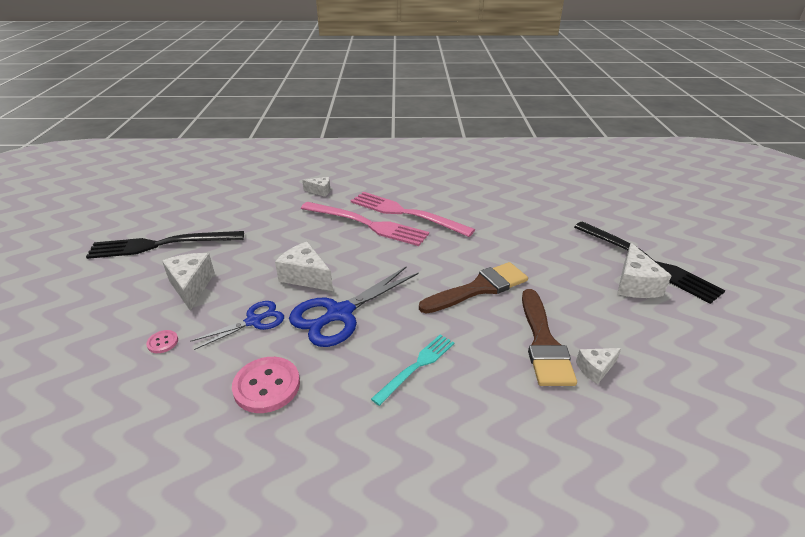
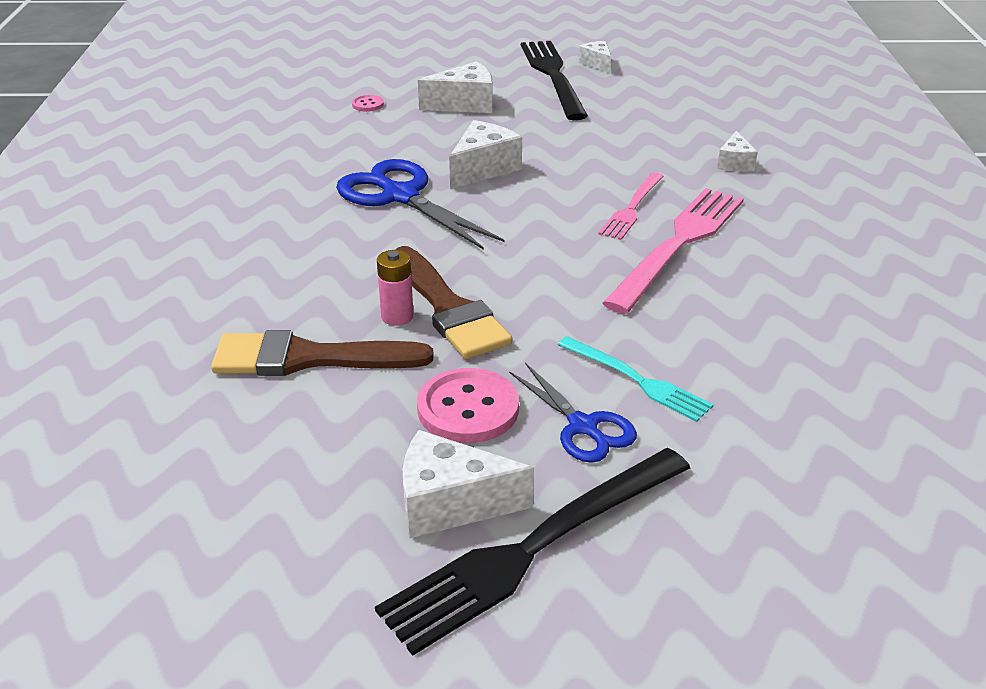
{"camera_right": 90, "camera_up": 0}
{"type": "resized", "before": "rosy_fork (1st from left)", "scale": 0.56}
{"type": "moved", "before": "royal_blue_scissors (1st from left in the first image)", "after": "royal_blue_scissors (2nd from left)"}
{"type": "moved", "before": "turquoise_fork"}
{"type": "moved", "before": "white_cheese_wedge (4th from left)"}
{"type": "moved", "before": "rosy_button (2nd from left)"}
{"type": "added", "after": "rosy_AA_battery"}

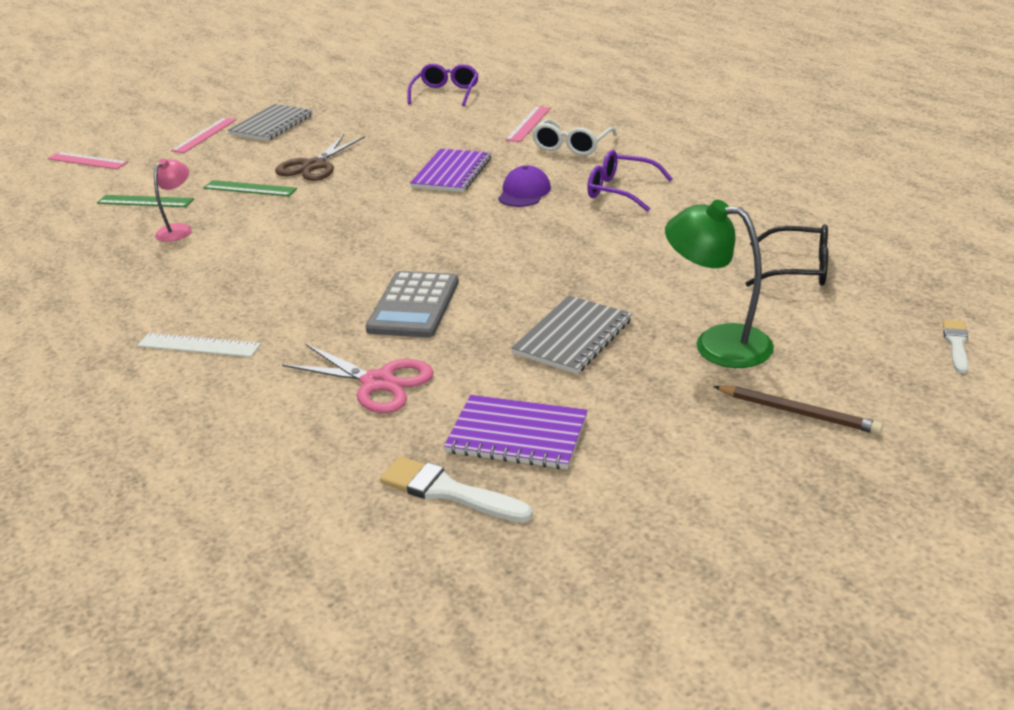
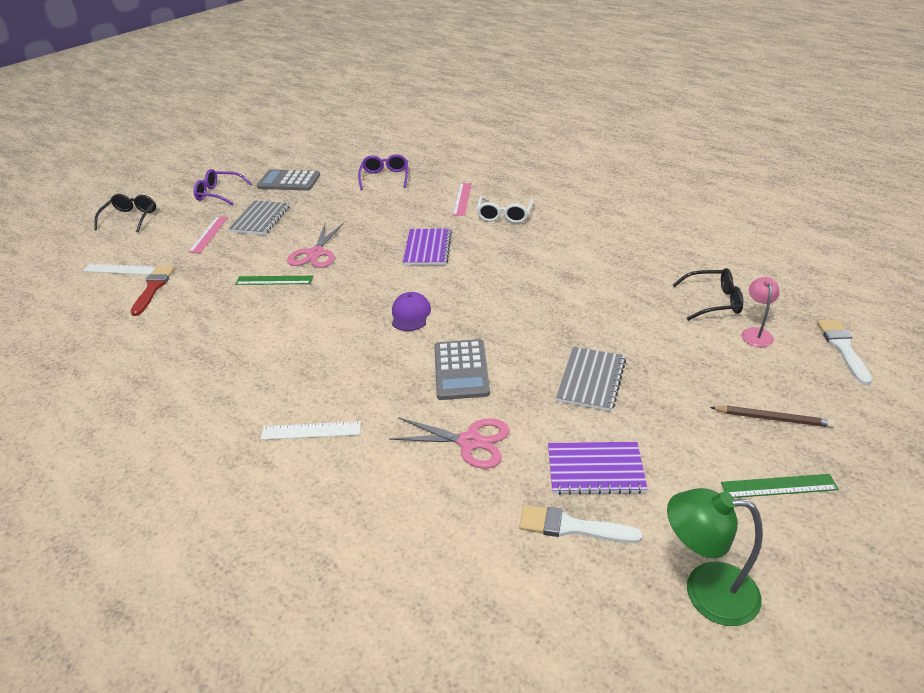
{"camera_right": -15, "camera_up": 5}
{"type": "recoloured", "before": "brown_scissors", "after": "rosy_scissors (1st from left)"}
{"type": "moved", "before": "violet_glasses (2nd from left in the first image)", "after": "violet_glasses (1st from left)"}
{"type": "recoloured", "before": "rosy_measuring_stick (1st from left)", "after": "white_measuring_stick (1st from left)"}
{"type": "moved", "before": "rosy_desk_lamp"}
{"type": "moved", "before": "violet_cap"}
{"type": "moved", "before": "green_measuring_stick (1st from left in the first image)", "after": "green_measuring_stick (2nd from left)"}
{"type": "moved", "before": "green_desk_lamp"}
{"type": "resized", "before": "white_brush (2nd from left)", "scale": 1.61}
{"type": "added", "after": "gray_adding_machine (1st from left)"}
{"type": "added", "after": "jet-black_glasses (1st from left)"}
{"type": "added", "after": "scarlet_brush"}

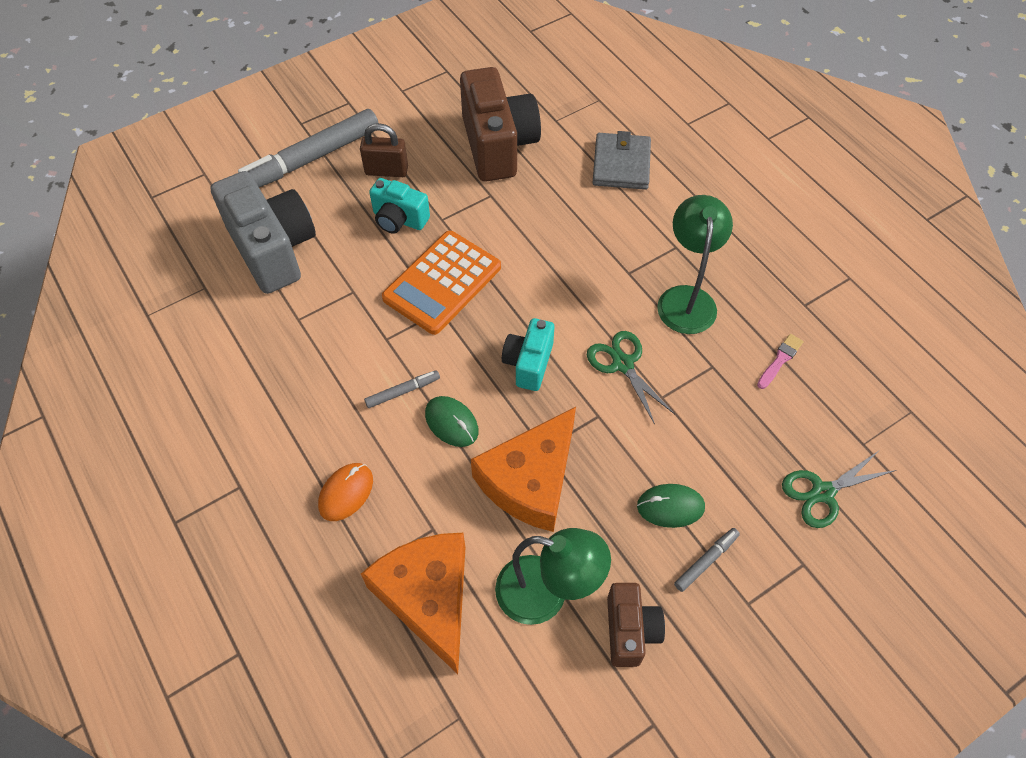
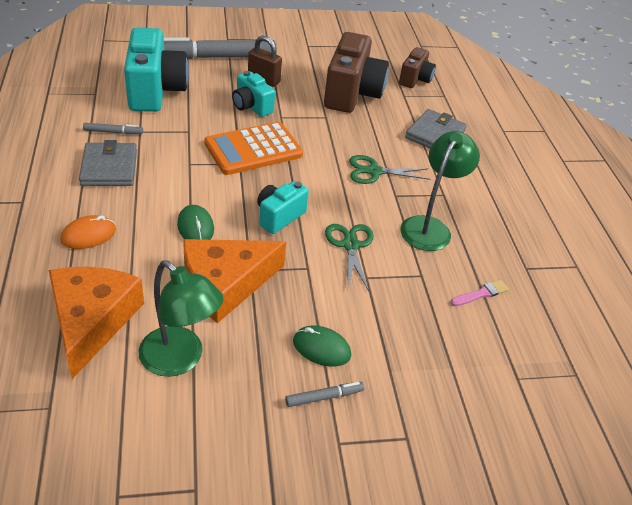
{"camera_right": 20, "camera_up": -15}
{"type": "recoloured", "before": "gray_camera", "after": "turquoise_camera (1st from left)"}
{"type": "moved", "before": "gray_marker (2nd from left in the first image)", "after": "gray_marker (1st from left)"}
{"type": "moved", "before": "green_scissors (2nd from left)"}
{"type": "moved", "before": "brown_camera (2nd from left)"}
{"type": "added", "after": "gray_wallet (1st from left)"}

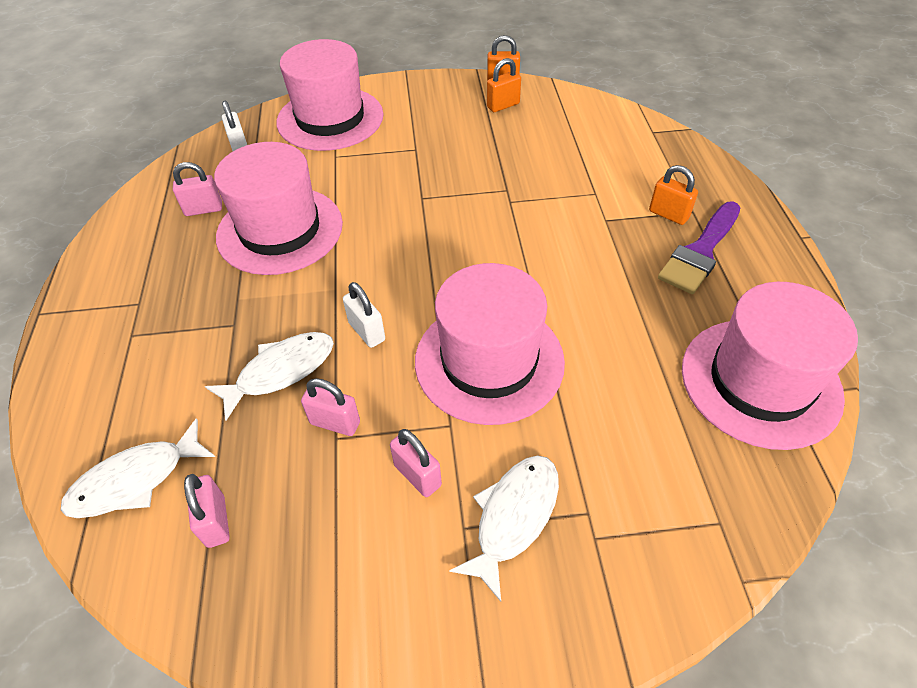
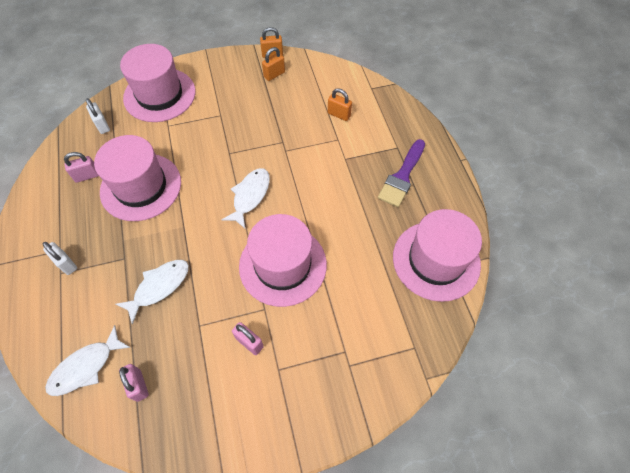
{"camera_right": -10, "camera_up": 10}
{"type": "moved", "before": "orange_padlock (3rd from left)"}
{"type": "moved", "before": "white_padlock (2nd from left in the first image)", "after": "white_padlock (1st from left)"}
{"type": "removed", "before": "rosy_padlock (3rd from left)"}
{"type": "moved", "before": "white_fish (3rd from left)"}

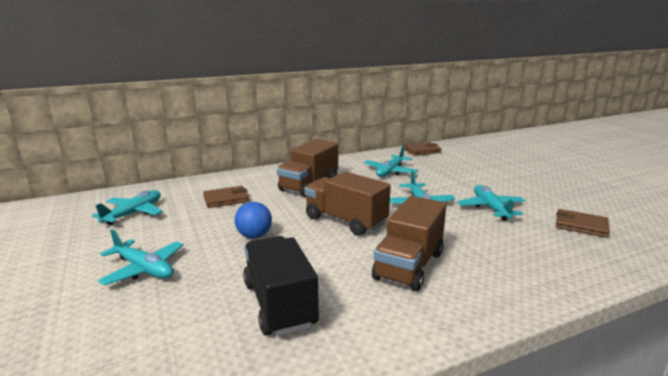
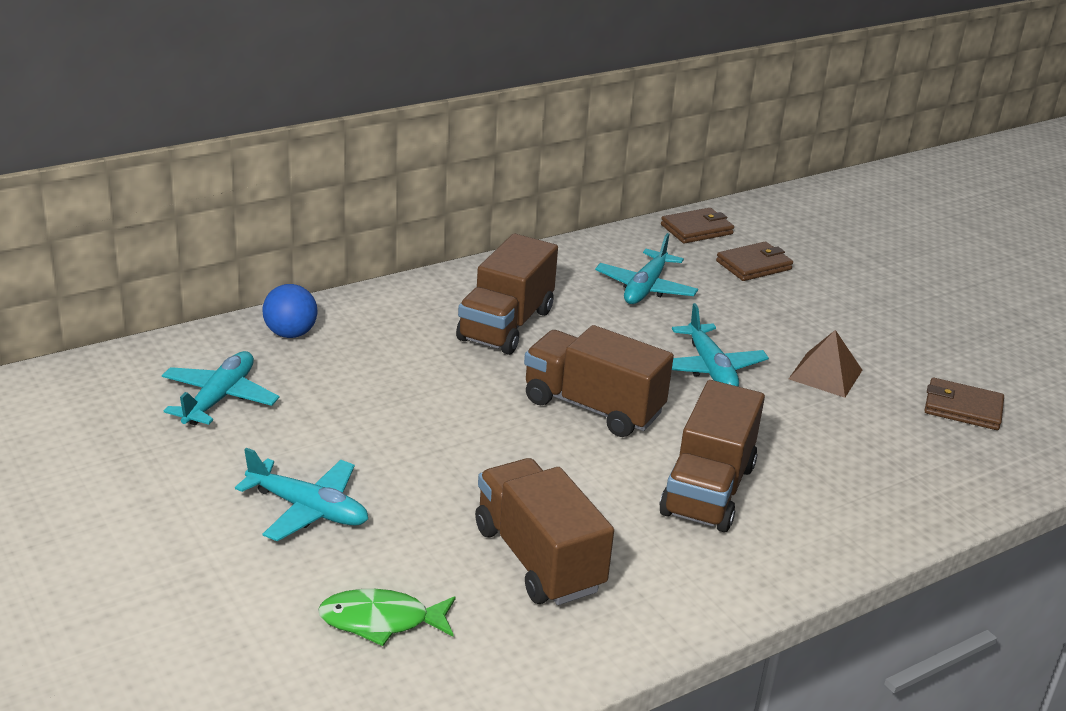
{"camera_right": -10, "camera_up": 10}
{"type": "replaced", "before": "turquoise_toy_plane (5th from left)", "after": "brown_pyramid_shape"}
{"type": "moved", "before": "brown_wallet (1st from left in the first image)", "after": "brown_wallet (2nd from left)"}
{"type": "moved", "before": "royal_blue_sphere"}
{"type": "recoloured", "before": "jet-black_toy_truck", "after": "brown_toy_truck (2nd from left)"}
{"type": "added", "after": "green_fish"}

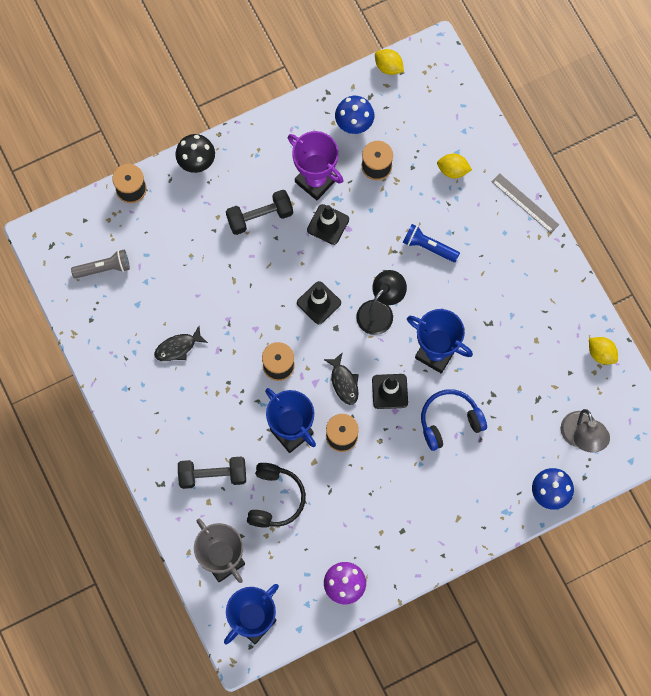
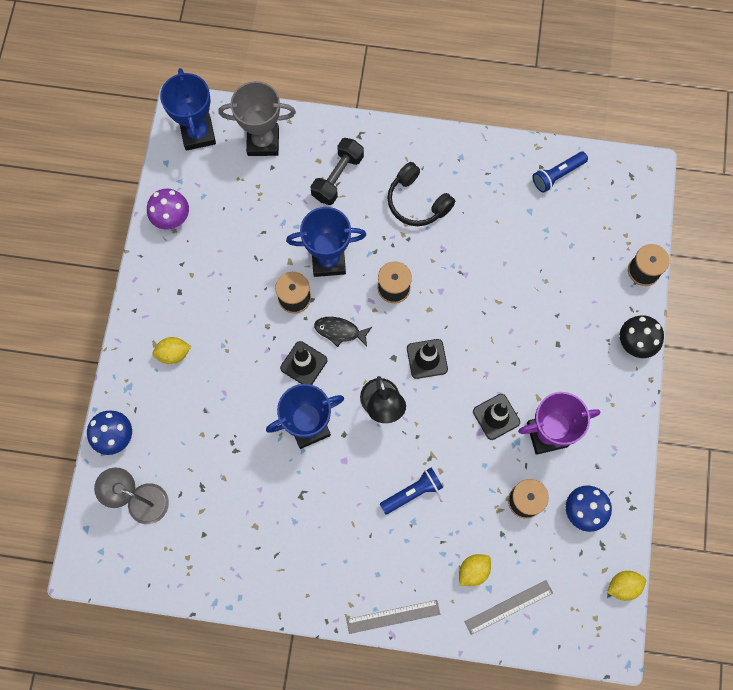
{"camera_right": 125, "camera_up": 0}
{"type": "removed", "before": "jet-black_free_weight (2nd from left)"}
{"type": "removed", "before": "gray_pocket_torch"}
{"type": "removed", "before": "jet-black_fish (1st from left)"}
{"type": "moved", "before": "golden_lemon (3rd from left in the first image)", "after": "golden_lemon (1st from left)"}
{"type": "removed", "before": "royal_blue_headphones"}
{"type": "moved", "before": "jet-black_headphones"}
{"type": "added", "after": "royal_blue_pocket_torch (2nd from left)"}
{"type": "added", "after": "gray_measuring_stick (2nd from left)"}

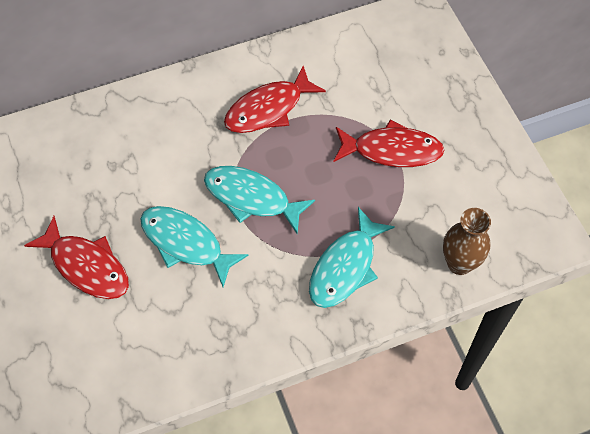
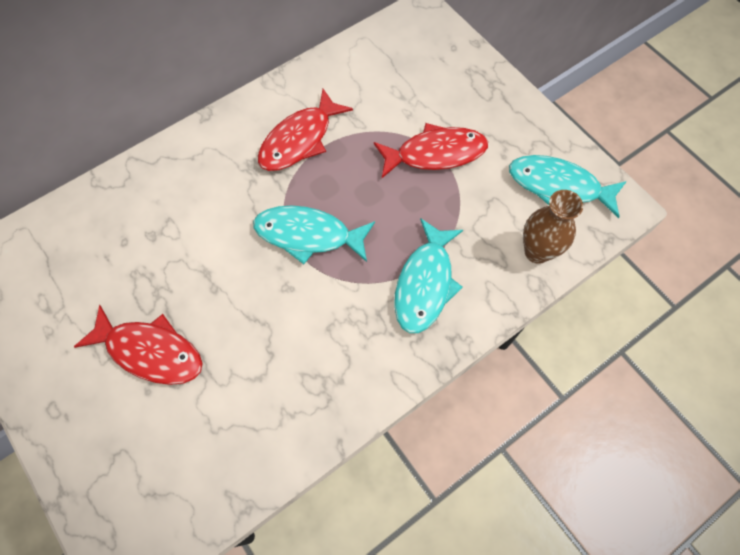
{"camera_right": -15, "camera_up": 5}
{"type": "moved", "before": "turquoise_fish (1st from left in the first image)", "after": "turquoise_fish (3rd from left)"}

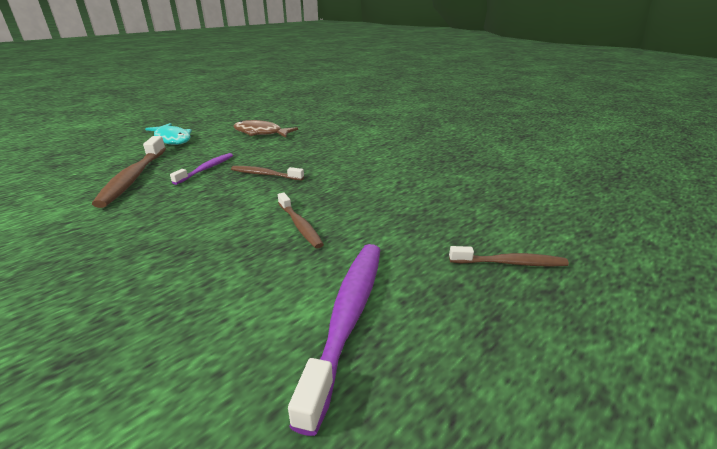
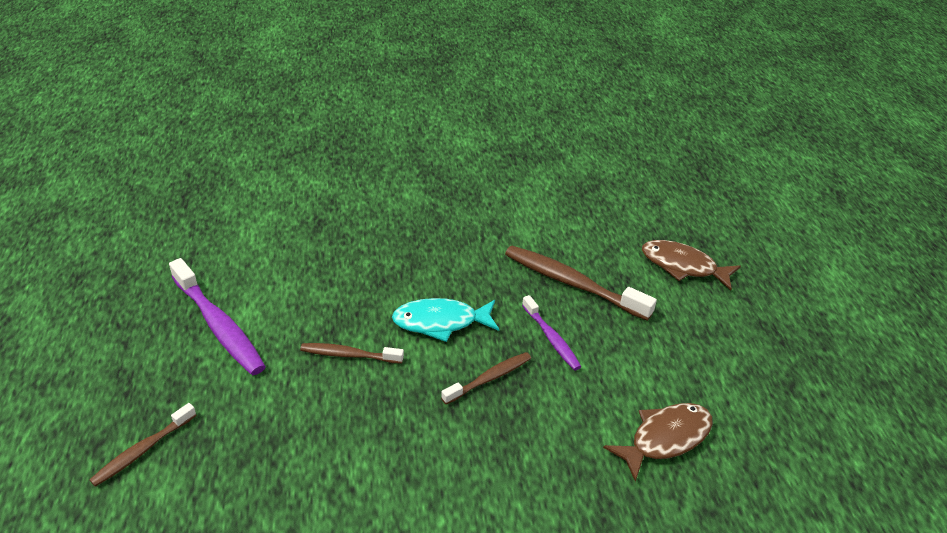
{"camera_right": 125, "camera_up": 10}
{"type": "moved", "before": "turquoise_fish"}
{"type": "added", "after": "brown_fish (2nd from left)"}

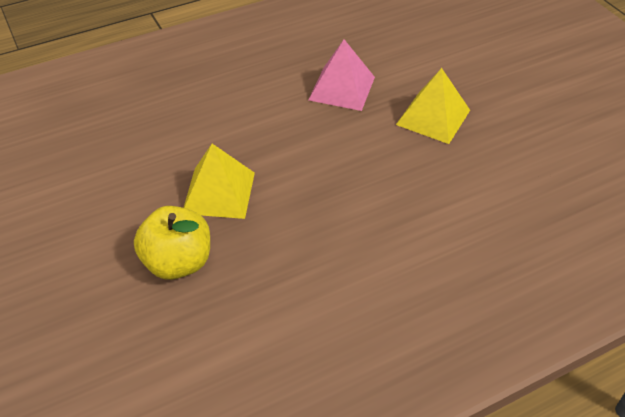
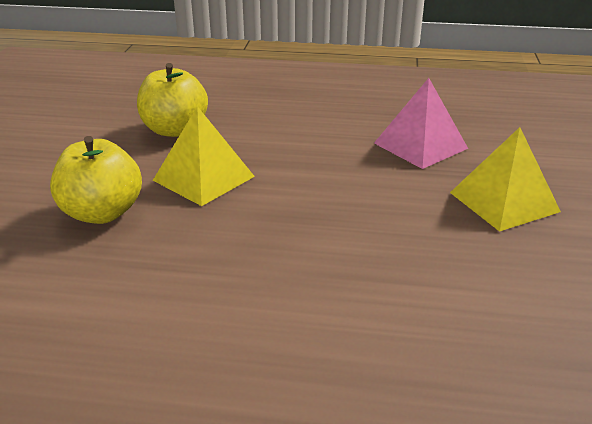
{"camera_right": 35, "camera_up": -15}
{"type": "added", "after": "golden_apple (2nd from left)"}

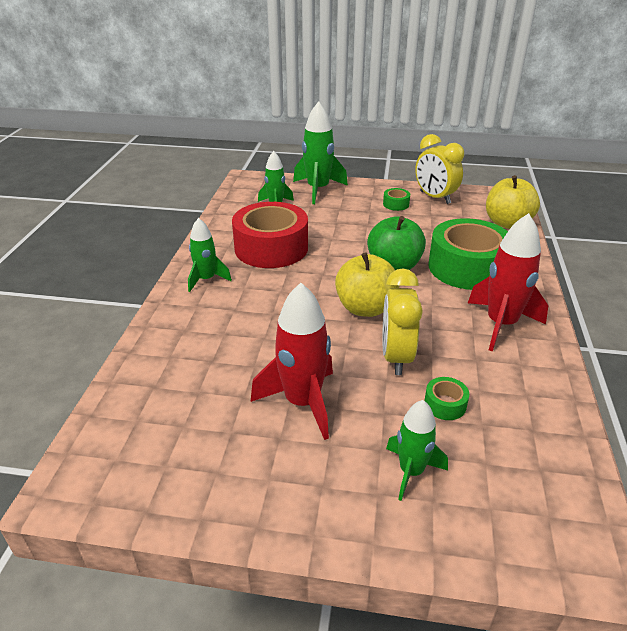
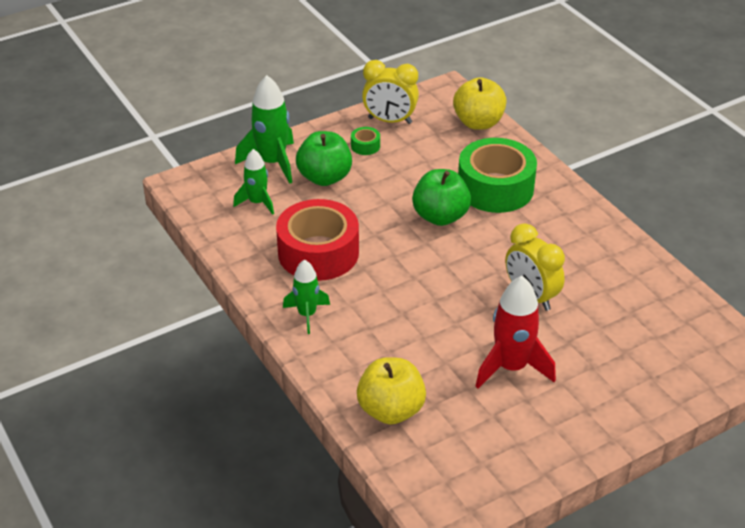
{"camera_right": -40, "camera_up": 5}
{"type": "removed", "before": "scarlet_rocket (2nd from left)"}
{"type": "moved", "before": "golden_apple (1st from left)"}
{"type": "removed", "before": "green_roll_of_tape (2nd from left)"}
{"type": "removed", "before": "green_rocket (4th from left)"}
{"type": "added", "after": "green_apple (1st from left)"}

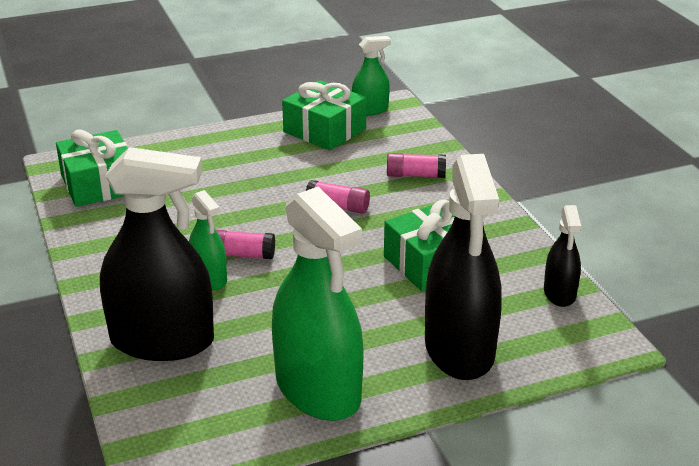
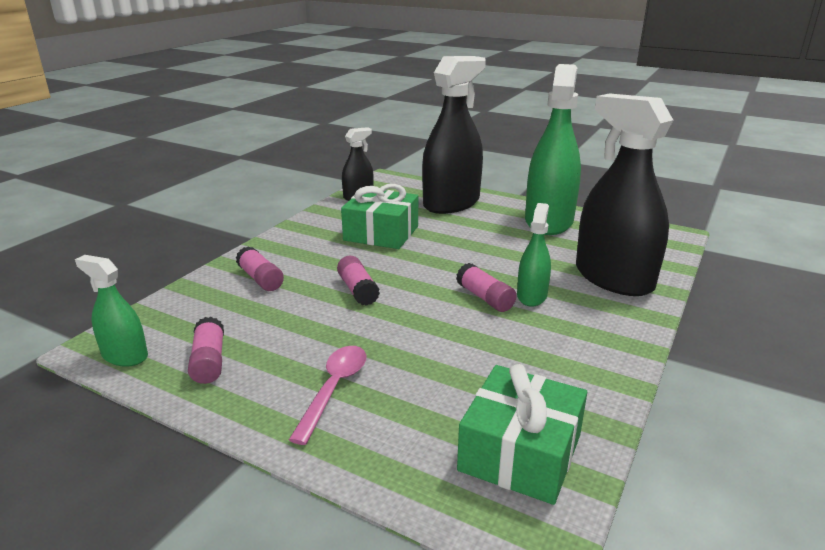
{"camera_right": -130, "camera_up": -5}
{"type": "replaced", "before": "green_present (2nd from left)", "after": "rosy_stick_of_glue (1st from left)"}
{"type": "added", "after": "rosy_spoon"}

